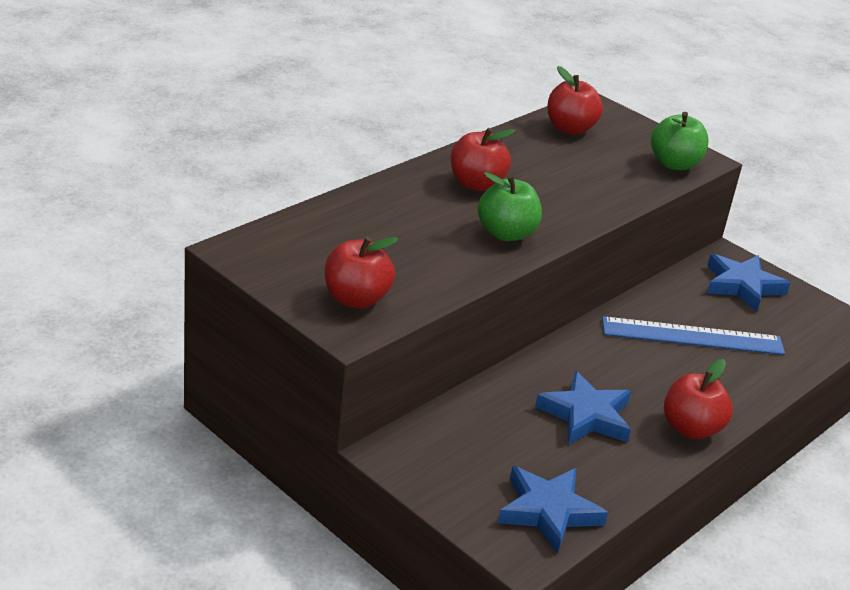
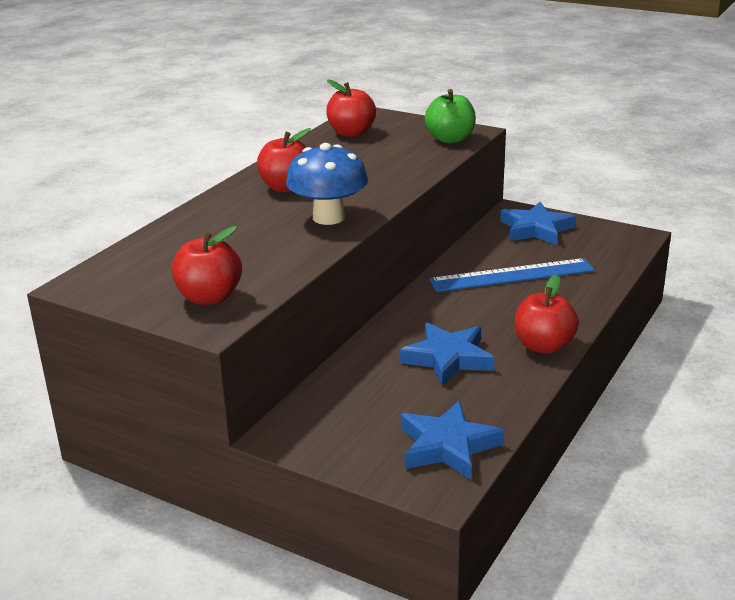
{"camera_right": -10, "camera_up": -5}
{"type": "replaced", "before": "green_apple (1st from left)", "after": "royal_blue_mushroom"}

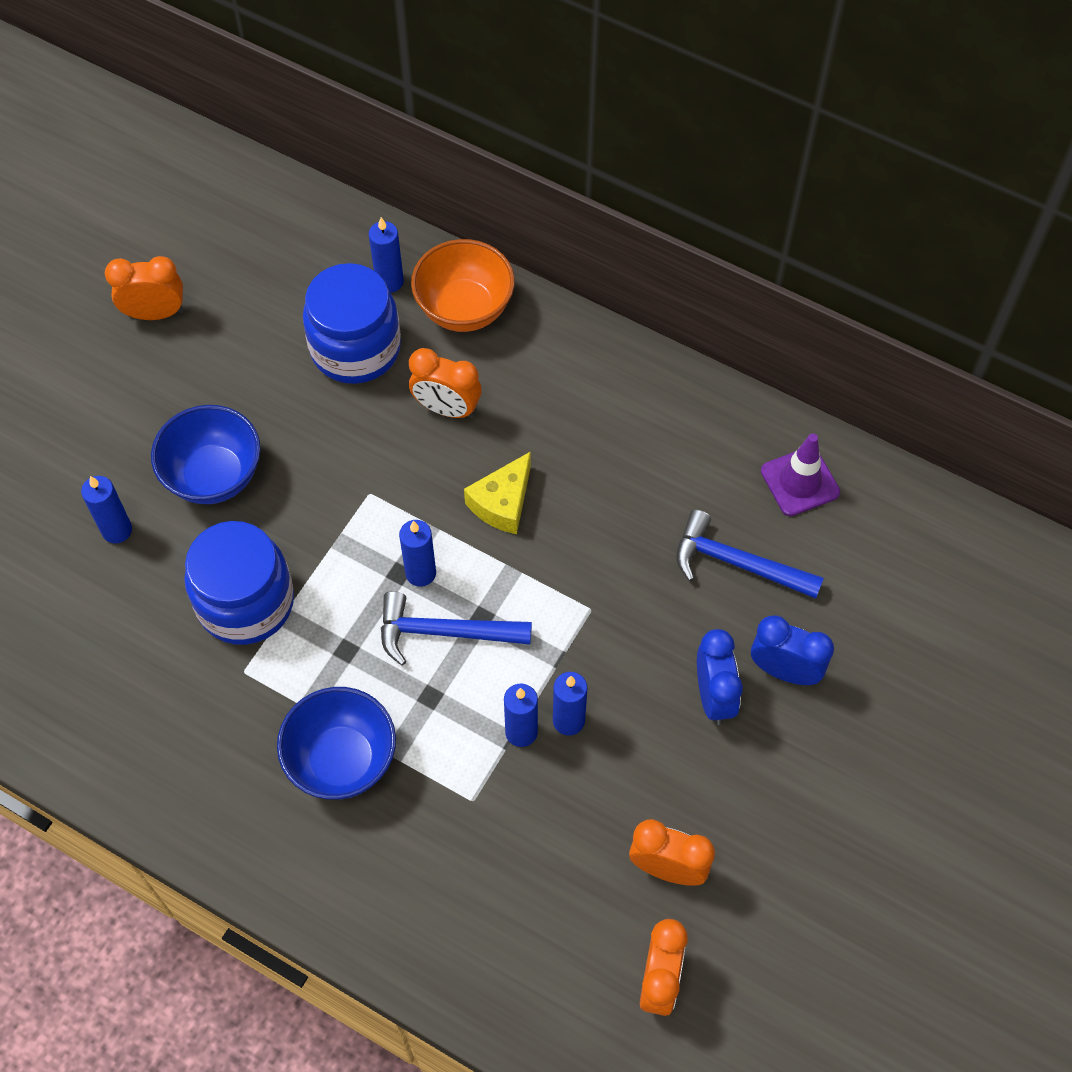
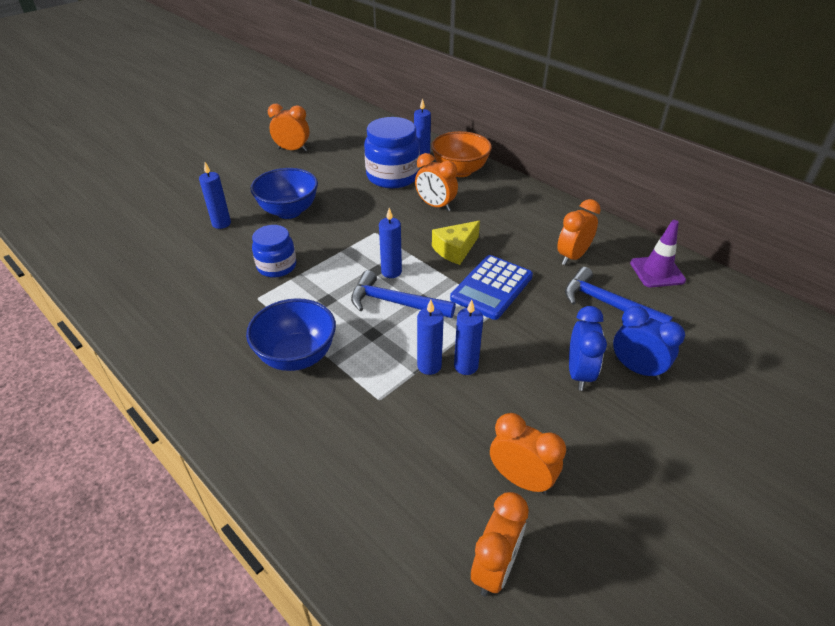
{"camera_right": 15, "camera_up": -20}
{"type": "resized", "before": "royal_blue_jar (1st from left)", "scale": 0.62}
{"type": "added", "after": "orange_alarm_clock (5th from left)"}
{"type": "added", "after": "royal_blue_adding_machine"}

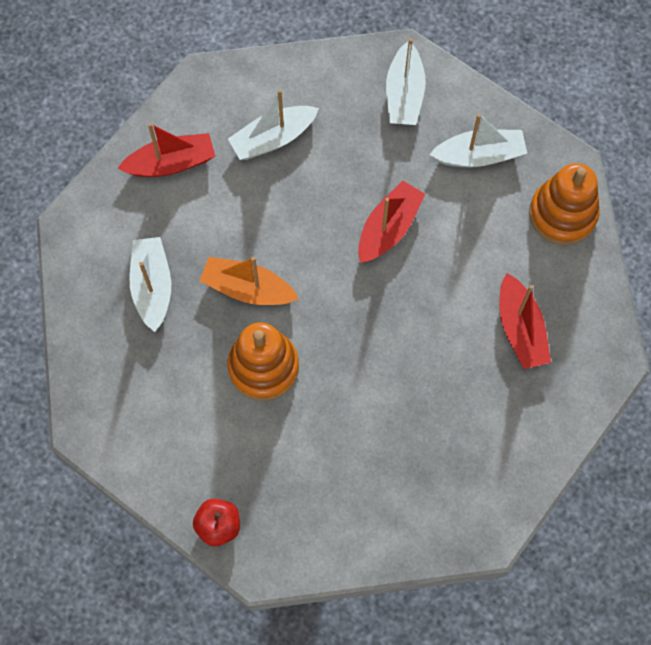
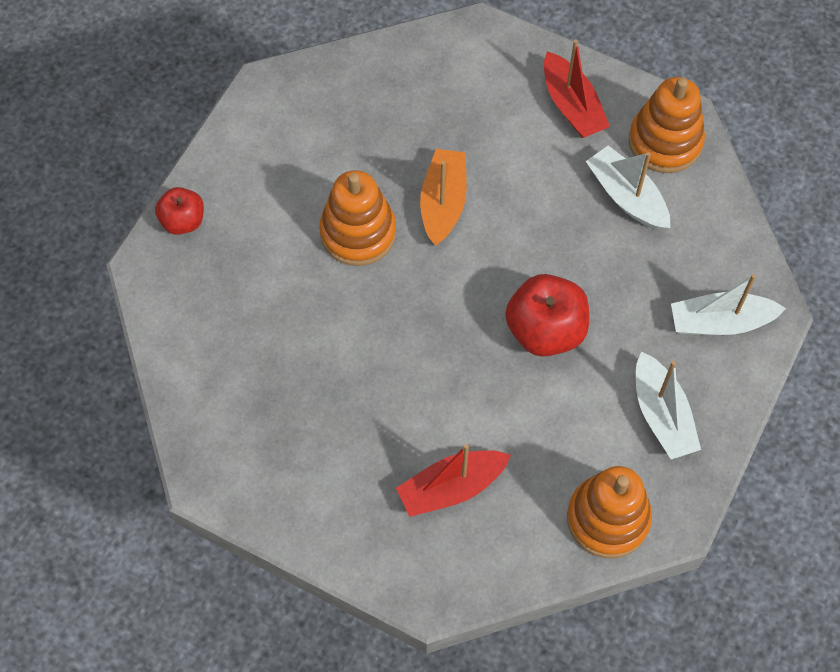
{"camera_right": 80, "camera_up": -5}
{"type": "replaced", "before": "scarlet_sailboat (2nd from left)", "after": "scarlet_apple (2nd from left)"}
{"type": "removed", "before": "white_sailboat (1st from left)"}
{"type": "added", "after": "orange_stacking_toy (3rd from left)"}

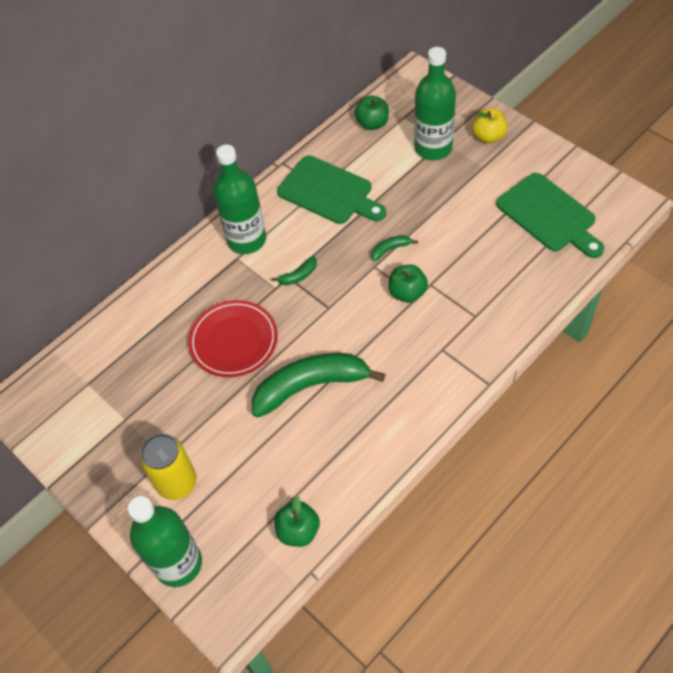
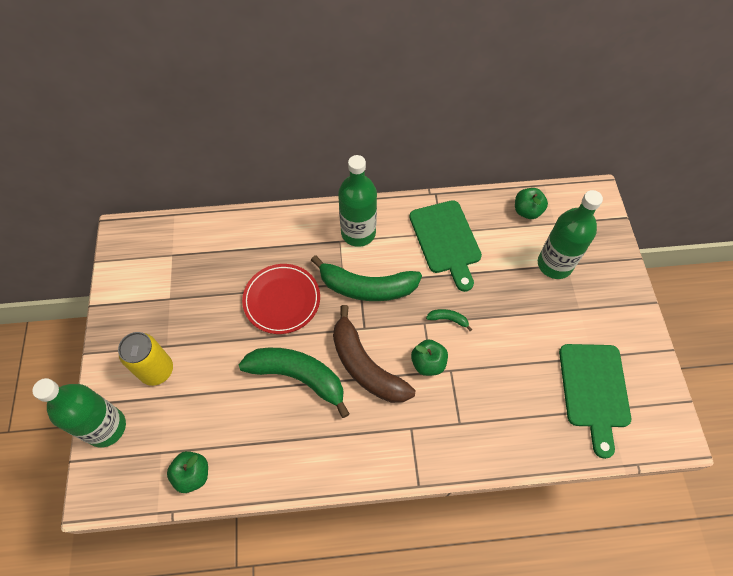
{"camera_right": 35, "camera_up": 5}
{"type": "removed", "before": "golden_apple"}
{"type": "resized", "before": "green_banana_fruit (1st from left in the first image)", "scale": 2.46}
{"type": "added", "after": "brown_banana_fruit"}

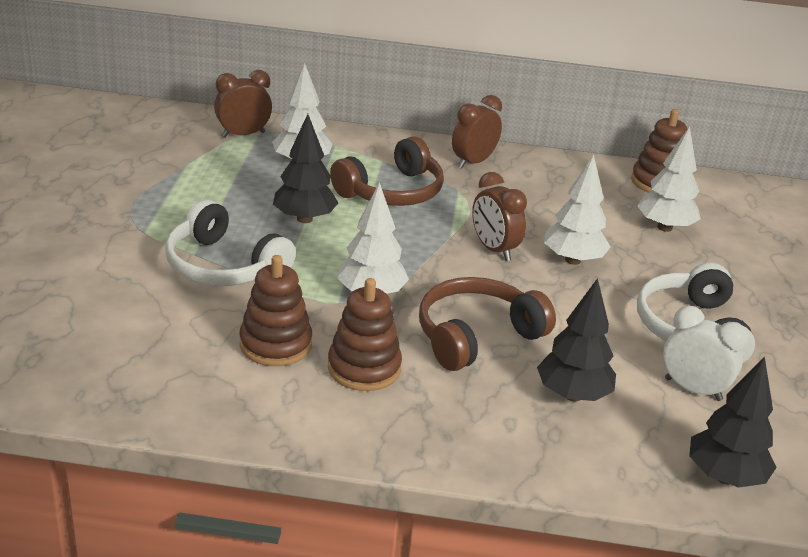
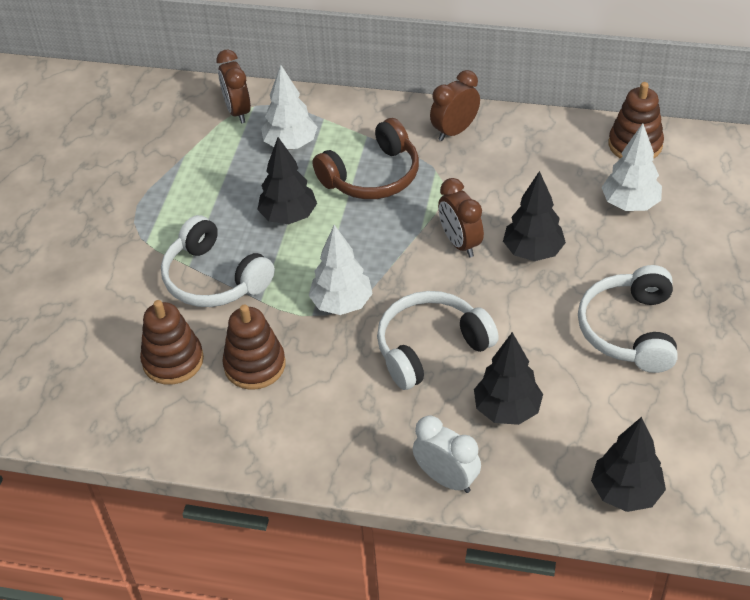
{"camera_right": 10, "camera_up": 15}
{"type": "turned", "before": "brown_alarm_clock (1st from left)", "turn": -90}
{"type": "recoloured", "before": "white_fir_tree (3rd from left)", "after": "jet-black_fir_tree (3rd from left)"}
{"type": "recoloured", "before": "brown_headphones (2nd from left)", "after": "white_headphones (2nd from left)"}
{"type": "moved", "before": "brown_stacking_toy (2nd from left in the first image)", "after": "brown_stacking_toy (1st from left)"}
{"type": "moved", "before": "white_alarm_clock"}

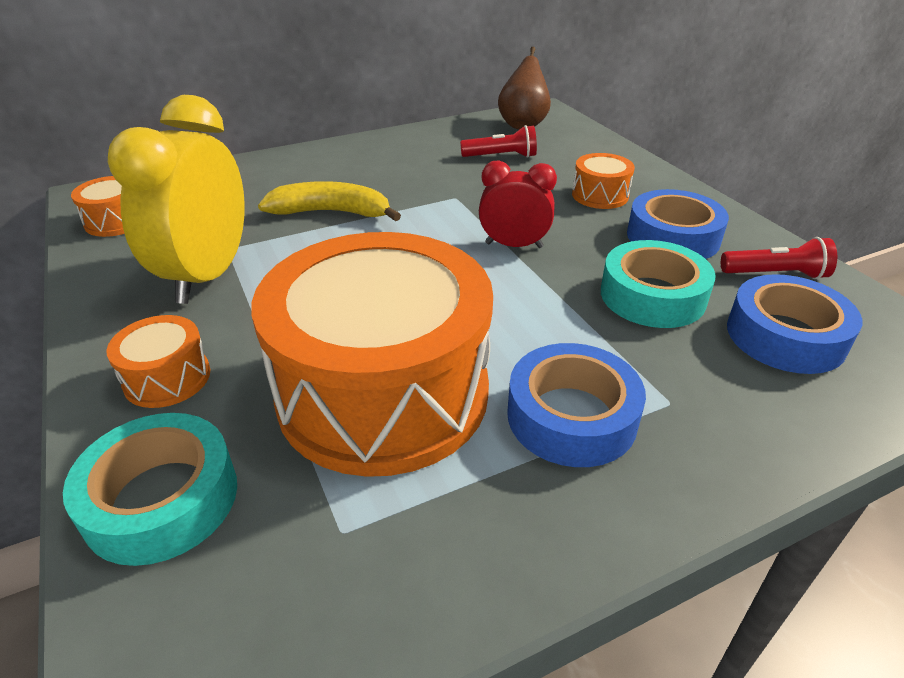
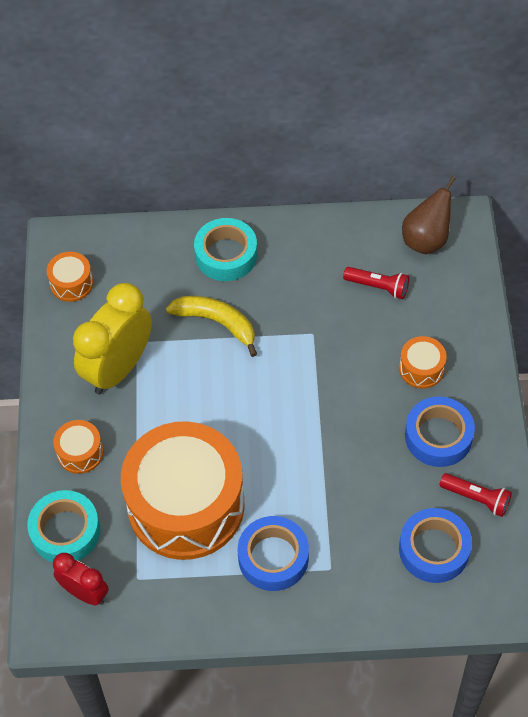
{"camera_right": 25, "camera_up": 20}
{"type": "moved", "before": "scarlet_alarm_clock"}
{"type": "moved", "before": "turquoise_roll_of_tape (2nd from left)"}

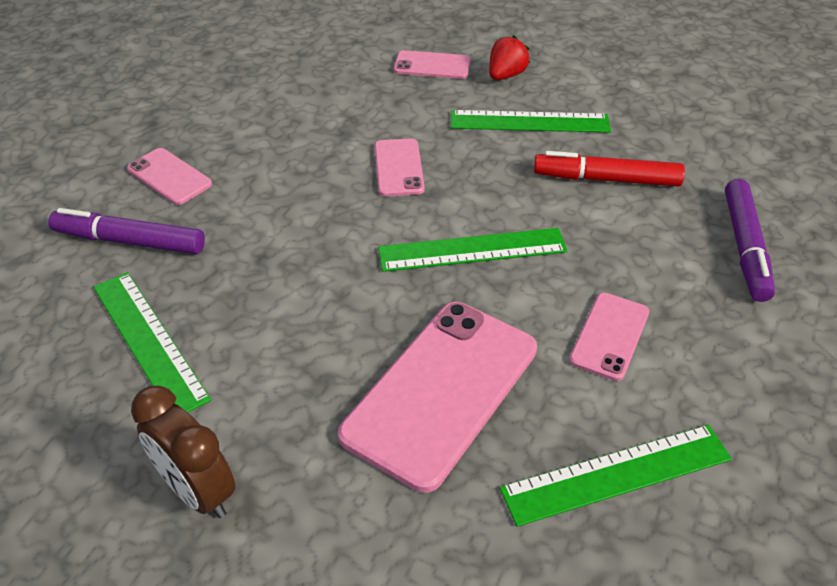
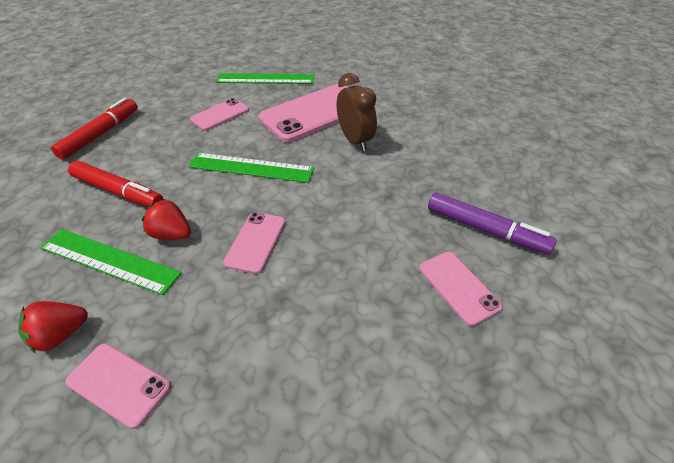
{"camera_right": -160, "camera_up": 0}
{"type": "recoloured", "before": "violet_marker (2nd from left)", "after": "scarlet_marker (1st from left)"}
{"type": "removed", "before": "green_measuring_stick (1st from left)"}
{"type": "moved", "before": "brown_alarm_clock"}
{"type": "added", "after": "scarlet_berry (2nd from left)"}

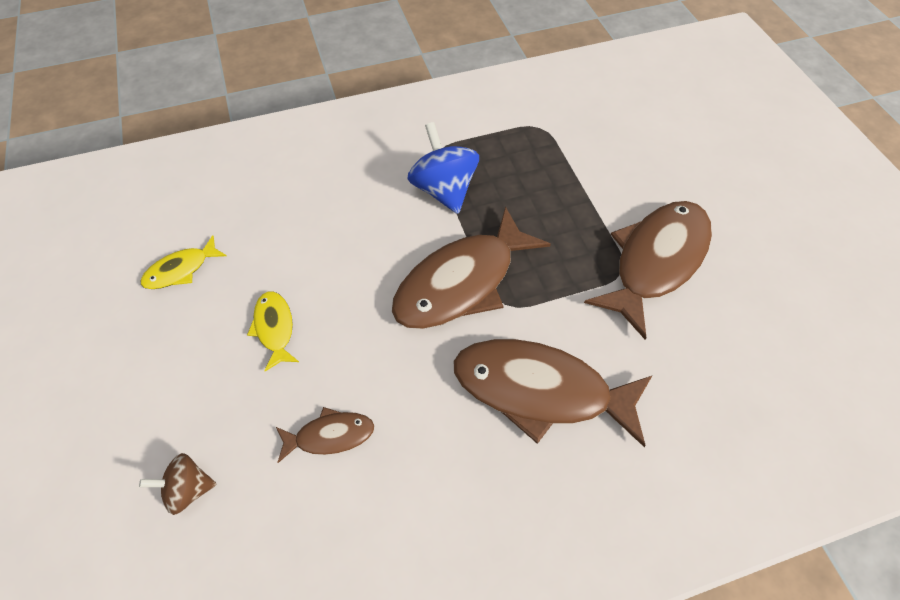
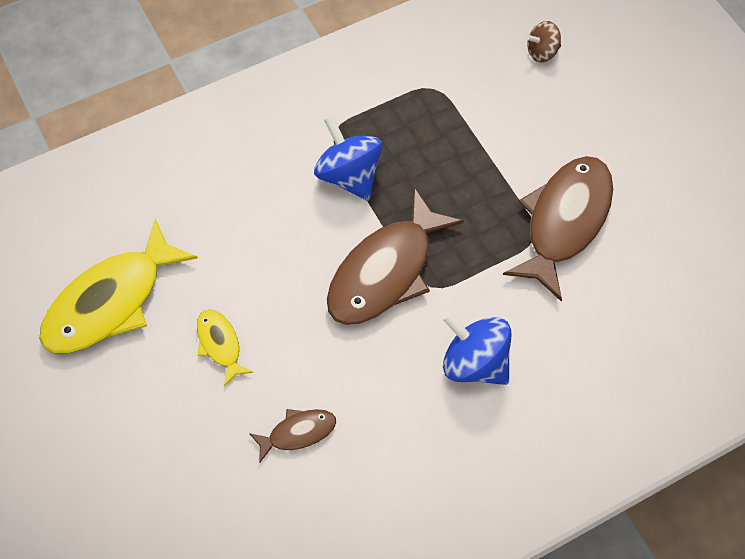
{"camera_right": -10, "camera_up": 5}
{"type": "resized", "before": "golden_fish (1st from left)", "scale": 2.09}
{"type": "replaced", "before": "brown_fish (3rd from left)", "after": "royal_blue_spinning_top (2nd from left)"}
{"type": "moved", "before": "brown_spinning_top"}

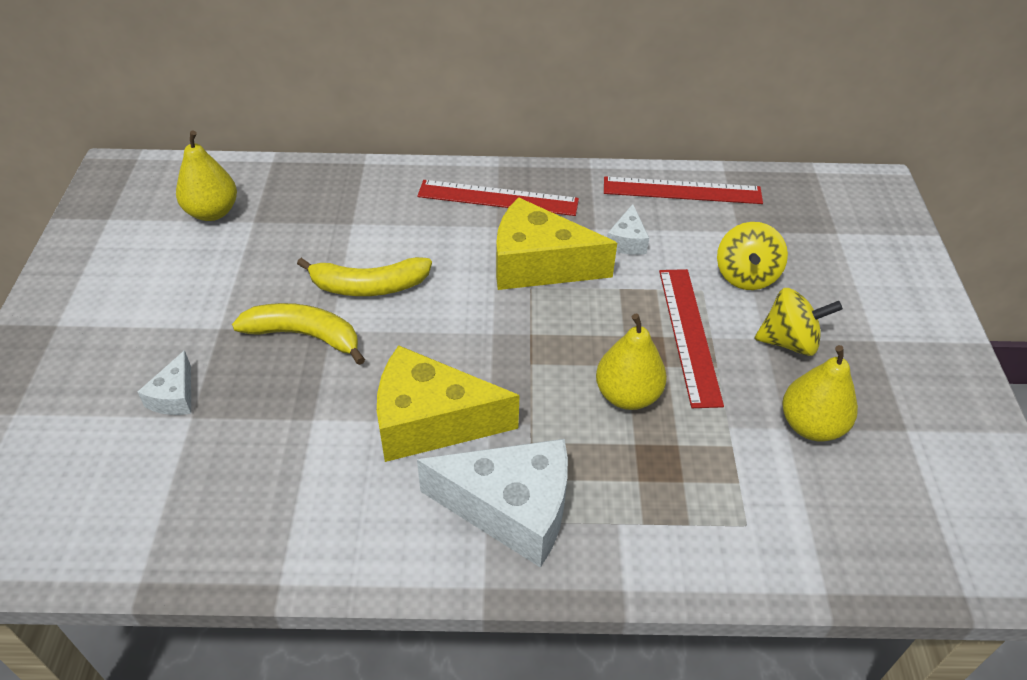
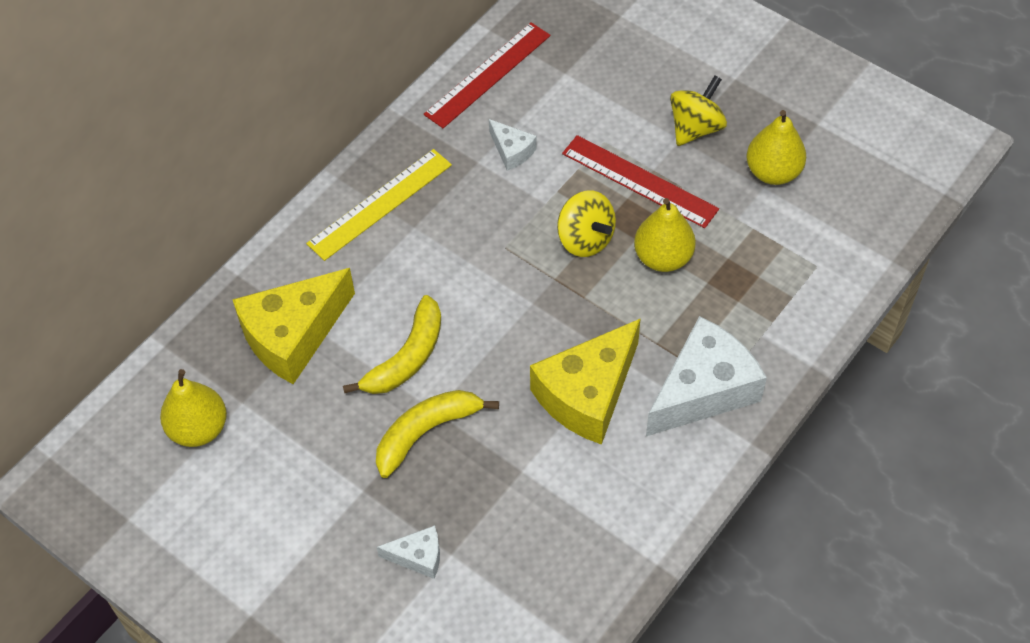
{"camera_right": -50, "camera_up": 10}
{"type": "recoloured", "before": "scarlet_measuring_stick (1st from left)", "after": "golden_measuring_stick"}
{"type": "moved", "before": "golden_cheese_wedge (2nd from left in the first image)", "after": "golden_cheese_wedge (1st from left)"}
{"type": "moved", "before": "golden_spinning_top (1st from left)"}
{"type": "turned", "before": "white_cheese_wedge (1st from left)", "turn": -45}

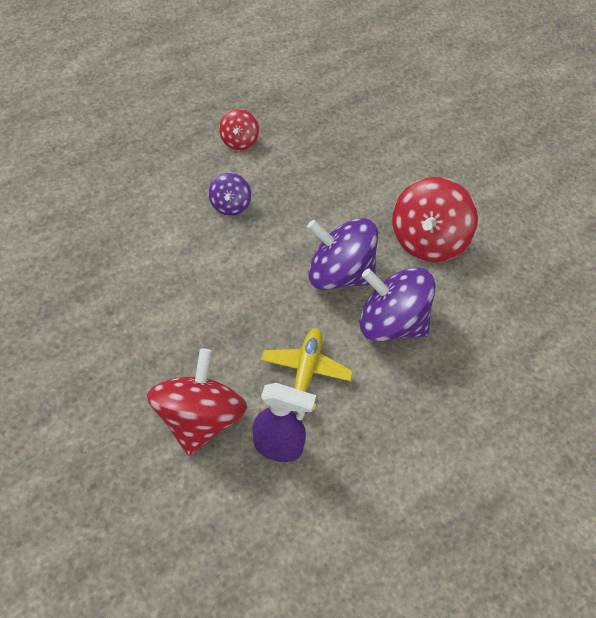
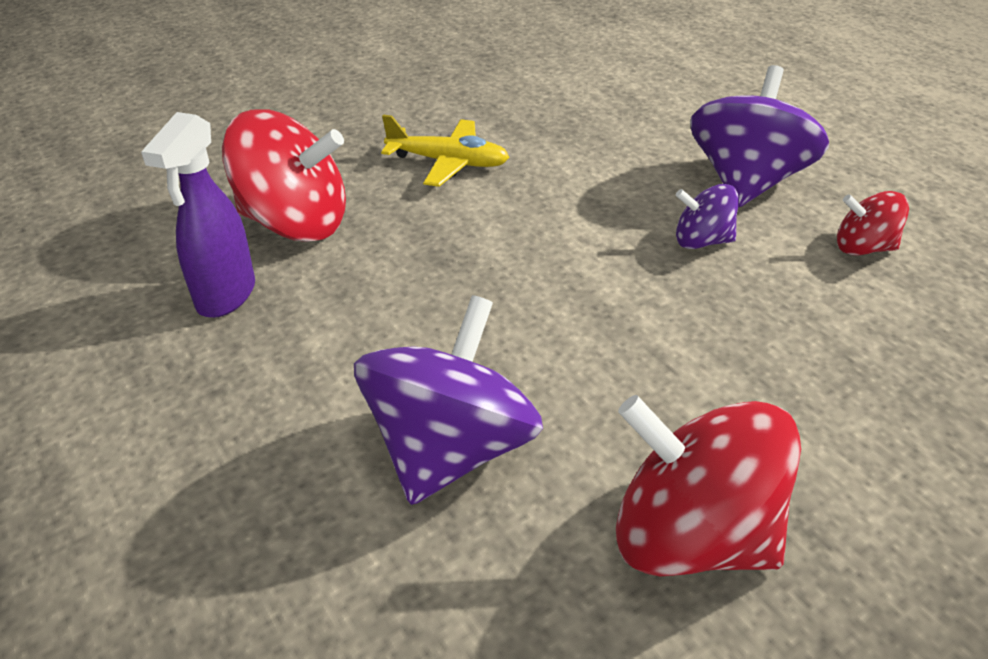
{"camera_right": 95, "camera_up": -15}
{"type": "moved", "before": "violet_spinning_top (2nd from left in the first image)", "after": "violet_spinning_top (3rd from left)"}
{"type": "moved", "before": "golden_toy_plane"}

